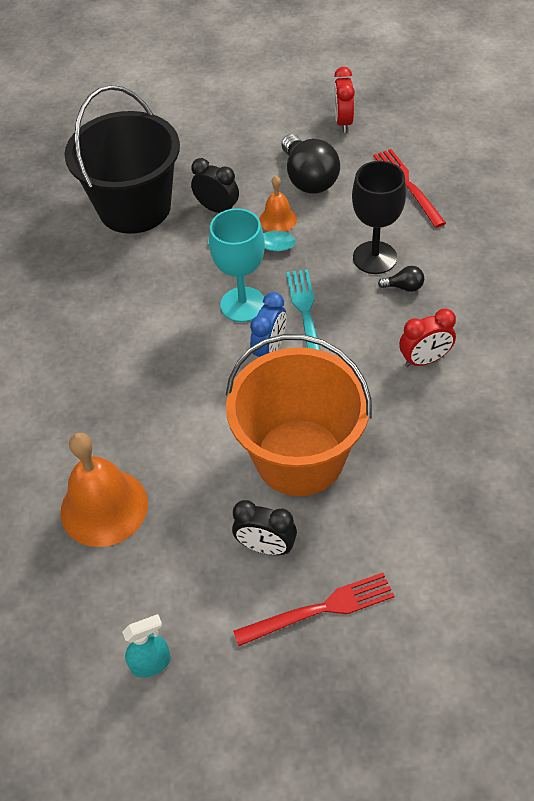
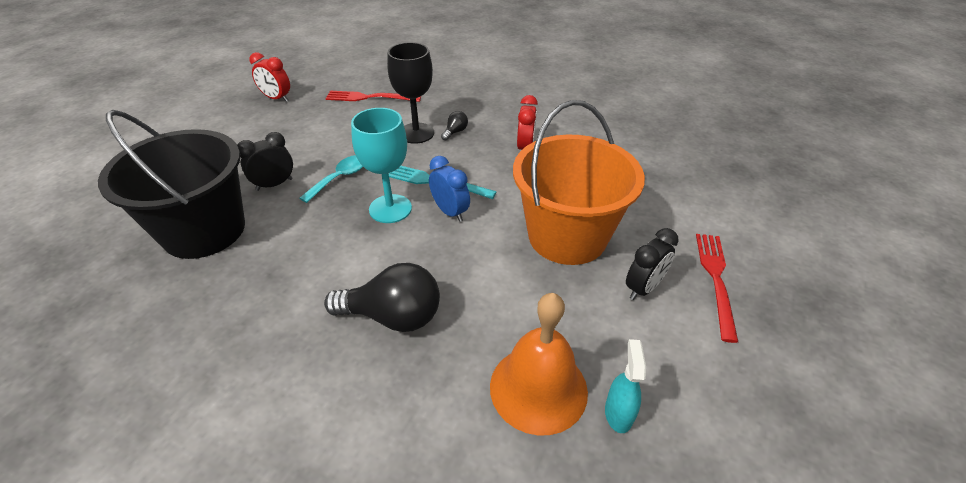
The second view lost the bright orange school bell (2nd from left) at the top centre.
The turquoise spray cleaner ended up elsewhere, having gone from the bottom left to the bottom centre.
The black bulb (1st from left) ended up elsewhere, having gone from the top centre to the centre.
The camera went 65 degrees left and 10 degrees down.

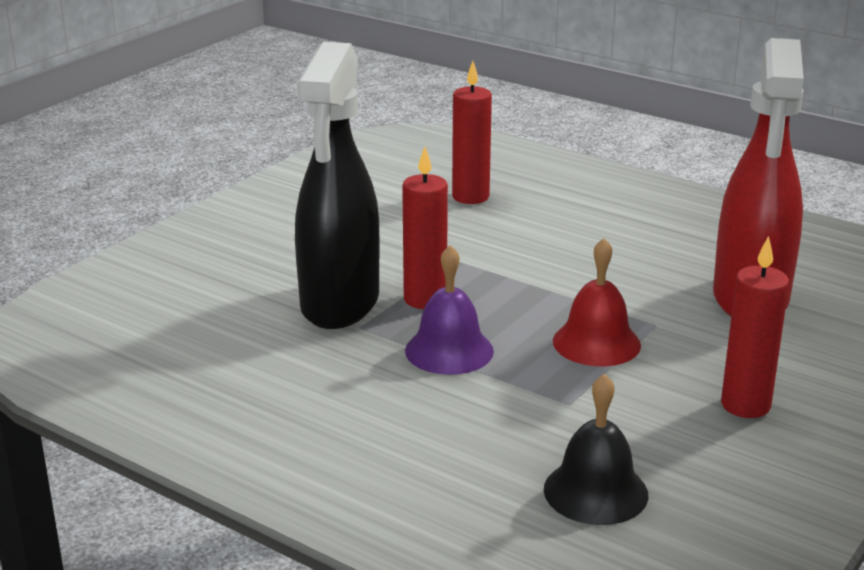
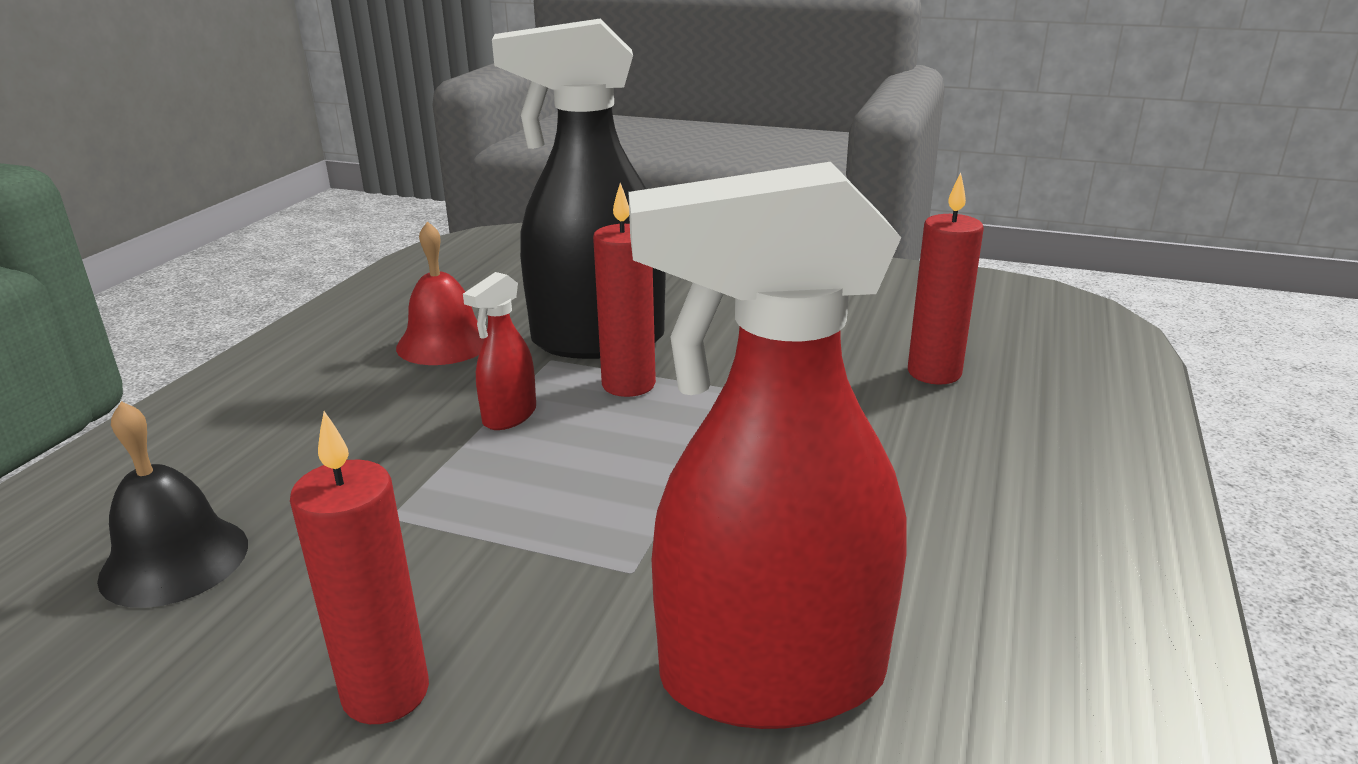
The crimson school bell ended up elsewhere, having gone from the middle right to the middle left.
Where the violet school bell stood at the centre, the crimson spray cleaner (1st from left) came to stand at the centre.
The camera went 75 degrees right and 0 degrees up.

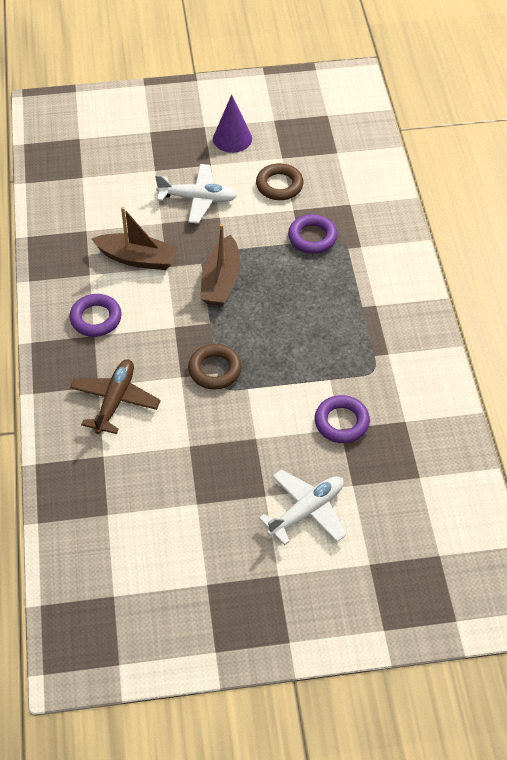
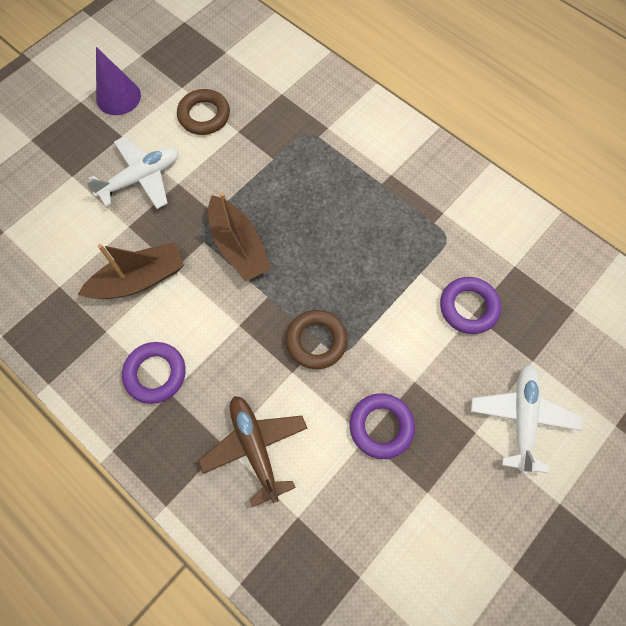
The violet hoop (2nd from left) ended up elsewhere, having gone from the top centre to the bottom centre.
The camera went 40 degrees left and 15 degrees up.

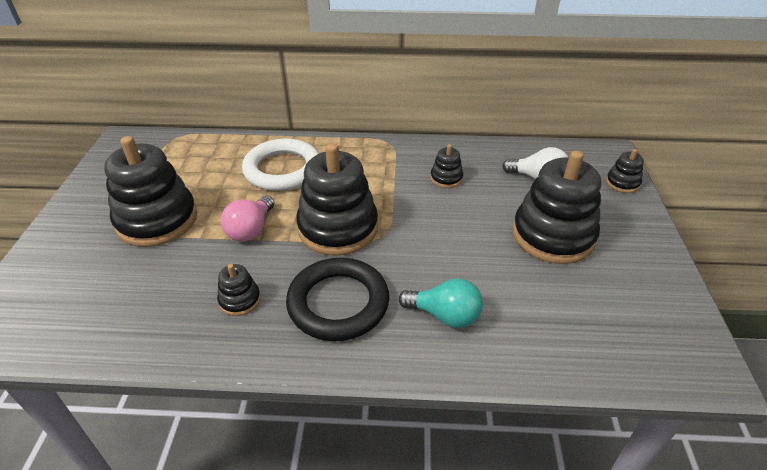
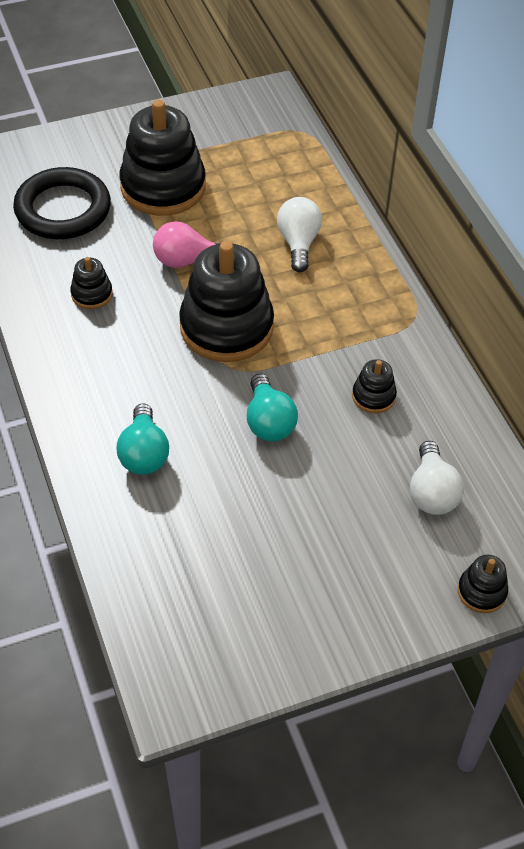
The second view lost the black stacking toy (5th from left) at the middle right.
The second view gained the turquoise bulb (2nd from left) at the centre.
The black hoop ended up elsewhere, having gone from the centre to the top left.
Where the white hoop stood at the centre, the white bulb (1st from left) came to stand at the top centre.
The camera went 65 degrees right and 10 degrees up.

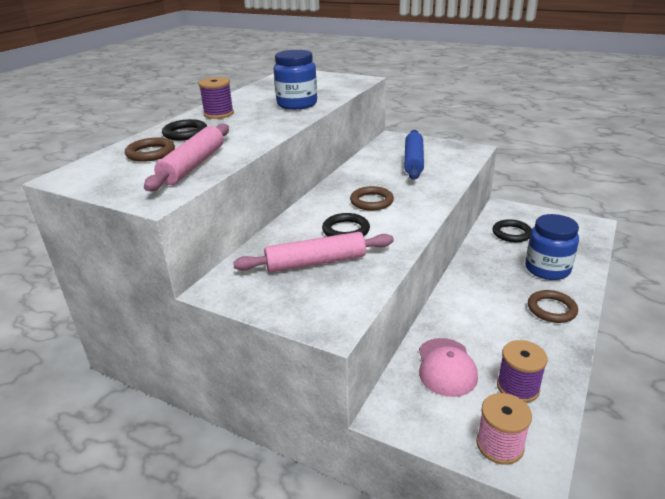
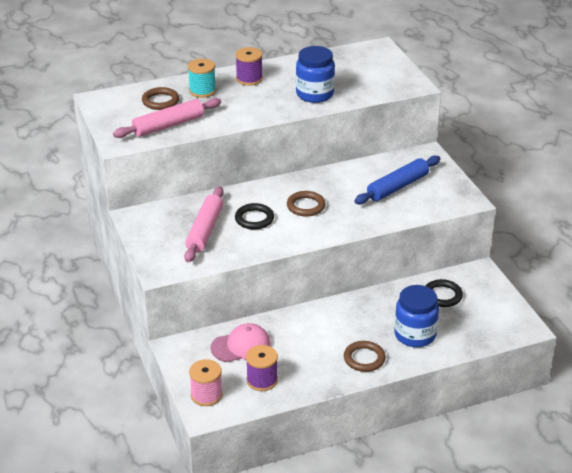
Where the black hoop (1st from left) stood at the top left, the turquoise bobbin came to stand at the top centre.
The rose-pink dough roller (2nd from left) at the centre ended up facing another way, 75 degrees clockwise from before.
The rose-pink peaked cap at the bottom right ended up facing another way, 150 degrees counterclockwise from before.
The camera went 40 degrees right and 5 degrees up.

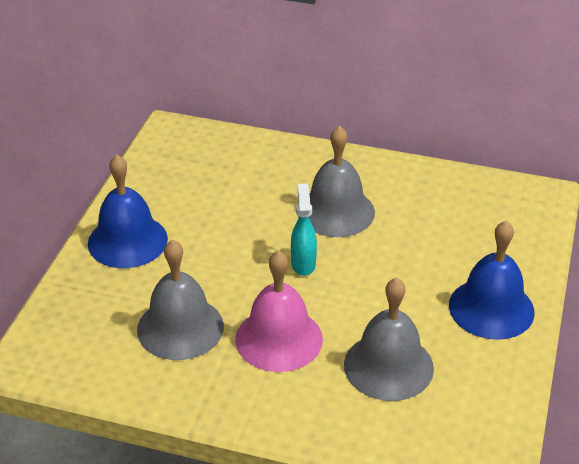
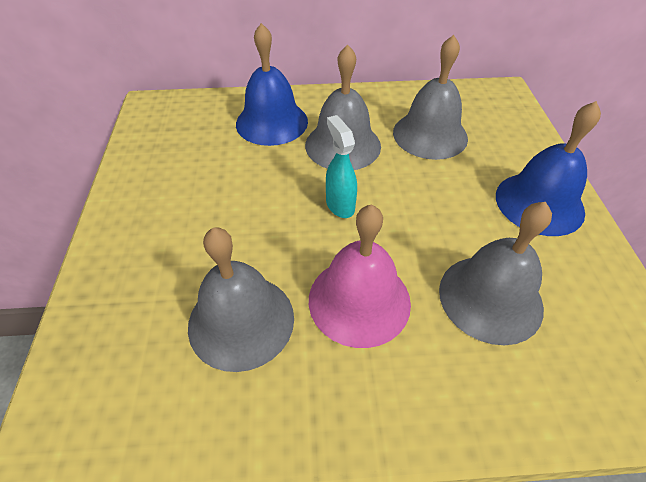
The second view gained the grey school bell (3rd from left) at the top centre.
The cobalt school bell (1st from left) ended up elsewhere, having gone from the middle left to the top centre.
The camera went 20 degrees left and 10 degrees up.

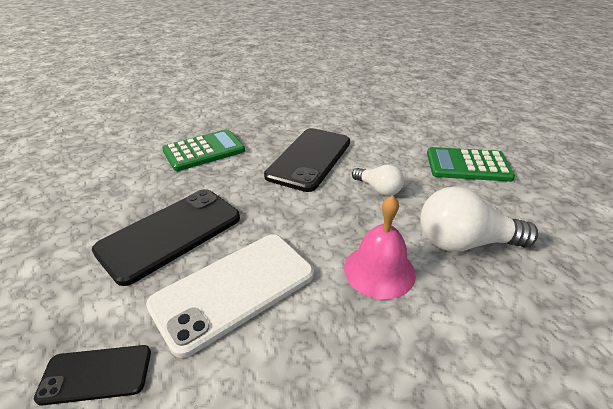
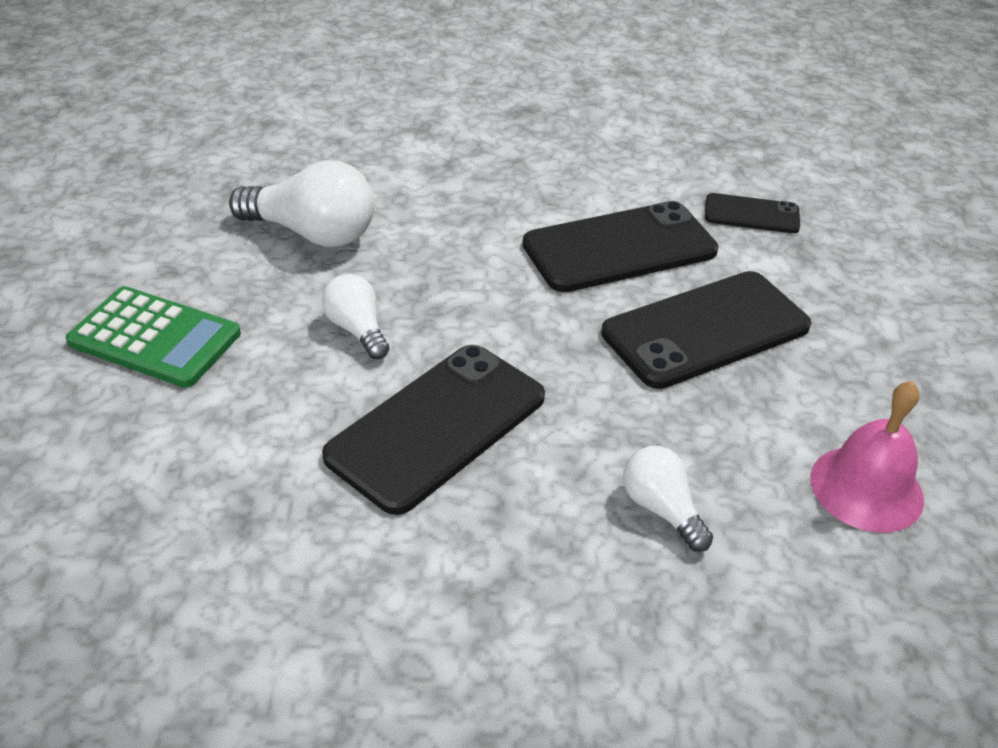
The rose-pink school bell ended up elsewhere, having gone from the centre to the middle right.
Where the green calculator (1st from left) stood at the middle left, the white bulb (3rd from left) came to stand at the bottom right.
What was the white phone at the bottom centre turned into the black phone (2nd from left) at the top centre.
The camera went 165 degrees left and 5 degrees up.

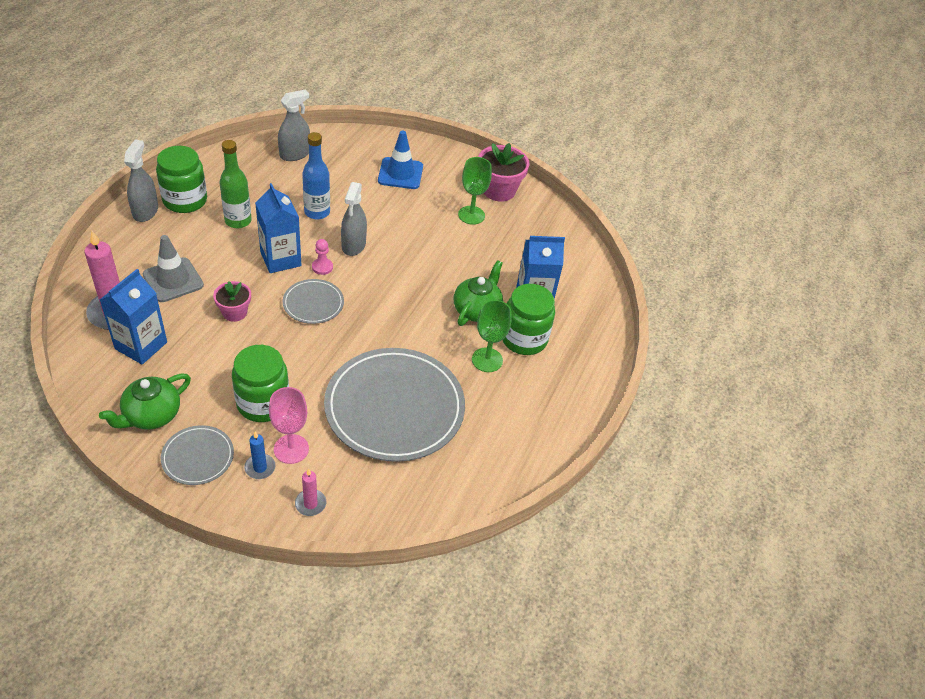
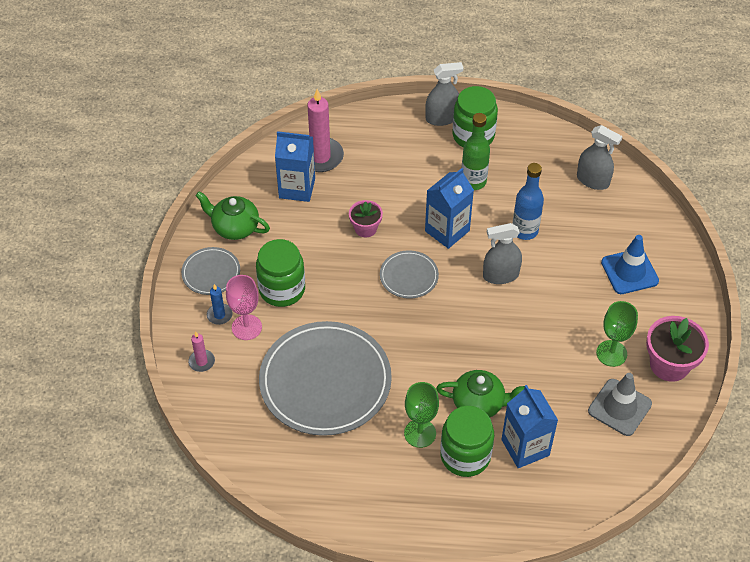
The second view lost the rose-pink game pawn at the centre.
The grey road cone ended up elsewhere, having gone from the middle left to the bottom right.
The camera went 75 degrees right and 5 degrees up.

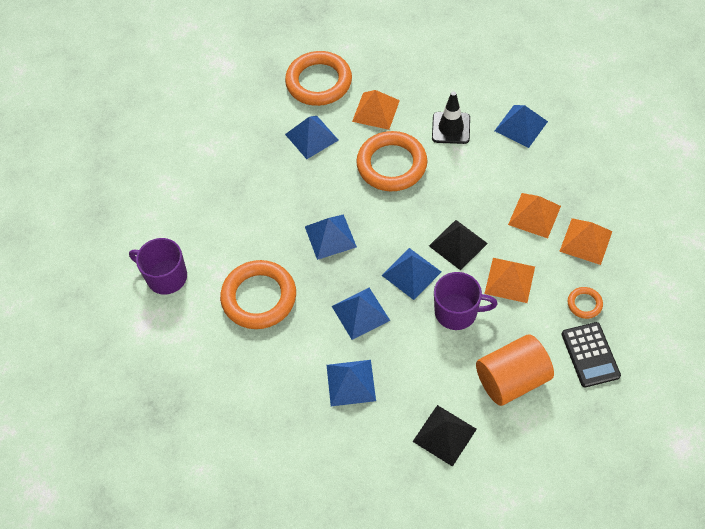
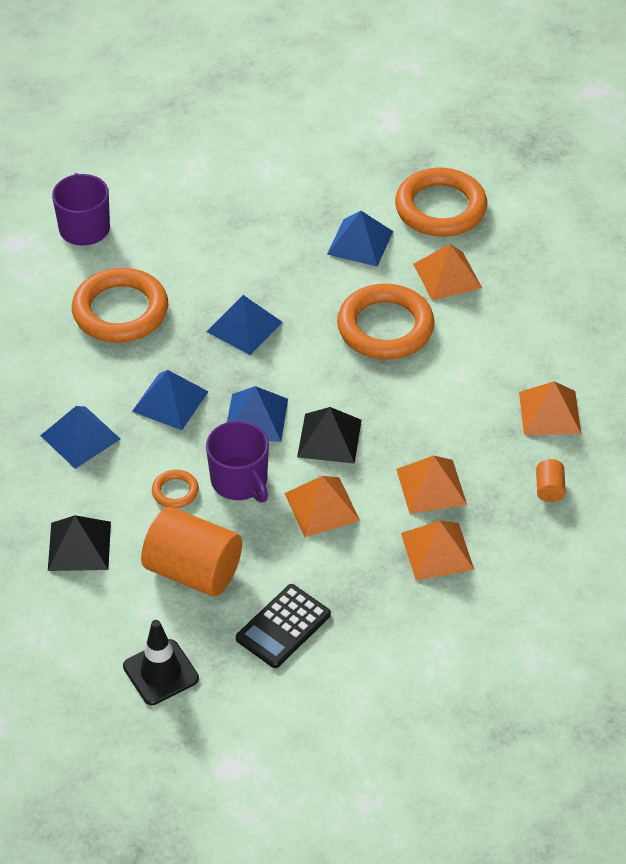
The second view gained the bright orange cylinder shape (2nd from left) at the middle right.
The black road cone ended up elsewhere, having gone from the top centre to the bottom left.
The bright orange hoop (4th from left in the first image) ended up elsewhere, having gone from the middle right to the middle left.
What was the cobalt solid pyramid (6th from left) at the top right turned into the bright orange solid pyramid (5th from left) at the middle right.
The camera went 50 degrees right and 10 degrees down.

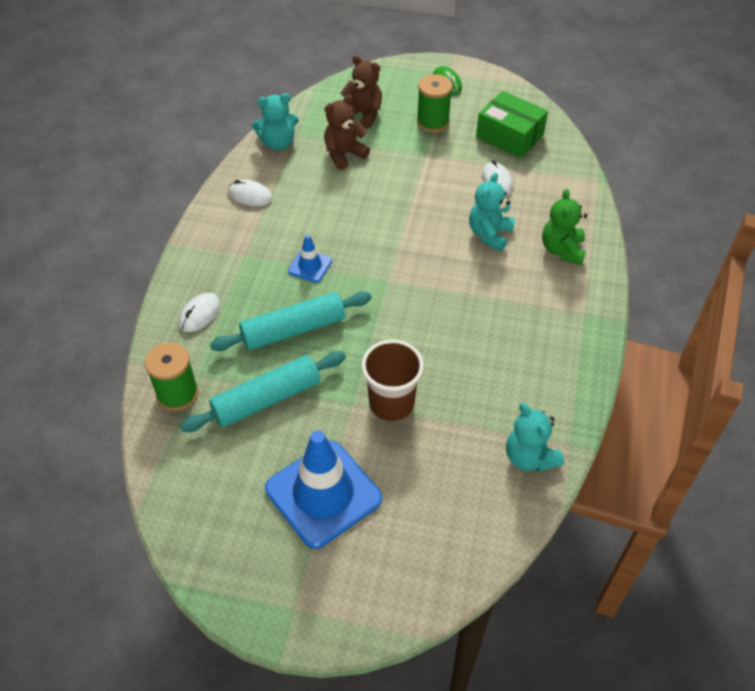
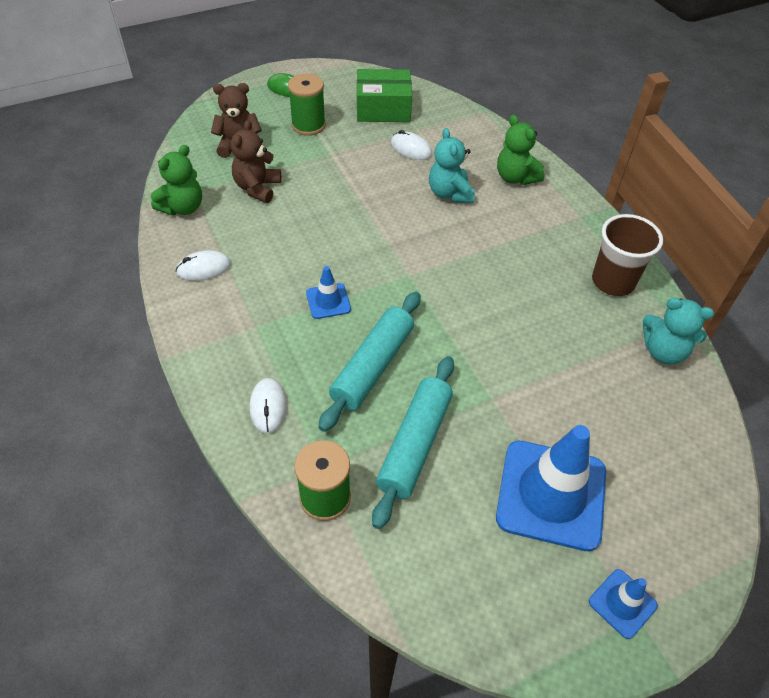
The second view gained the cobalt road cone (3rd from left) at the bottom right.
The brown cup ended up elsewhere, having gone from the centre to the middle right.
What was the turquoise teddy (1st from left) at the top centre turned into the green teddy (1st from left) at the top left.
The camera went 40 degrees left and 0 degrees up.

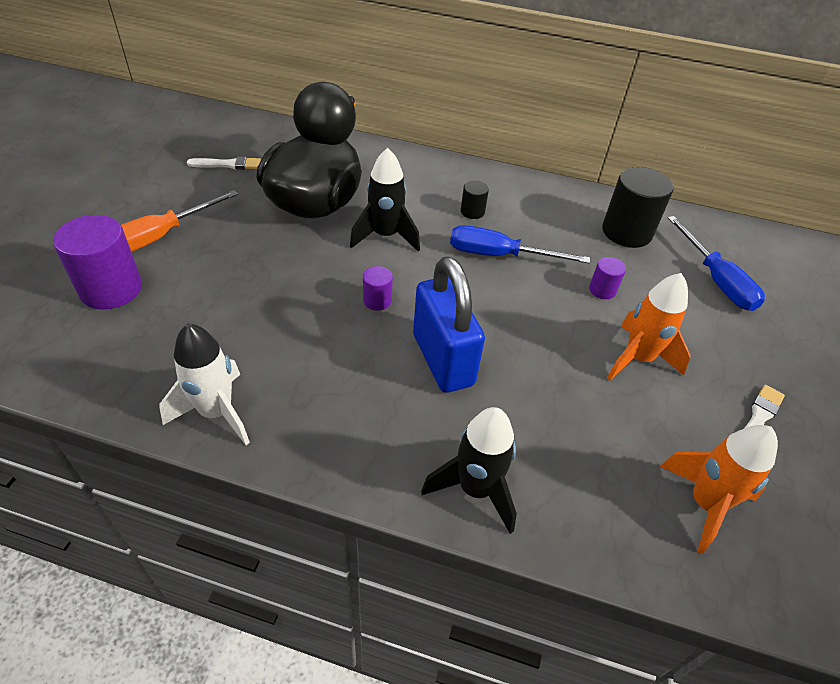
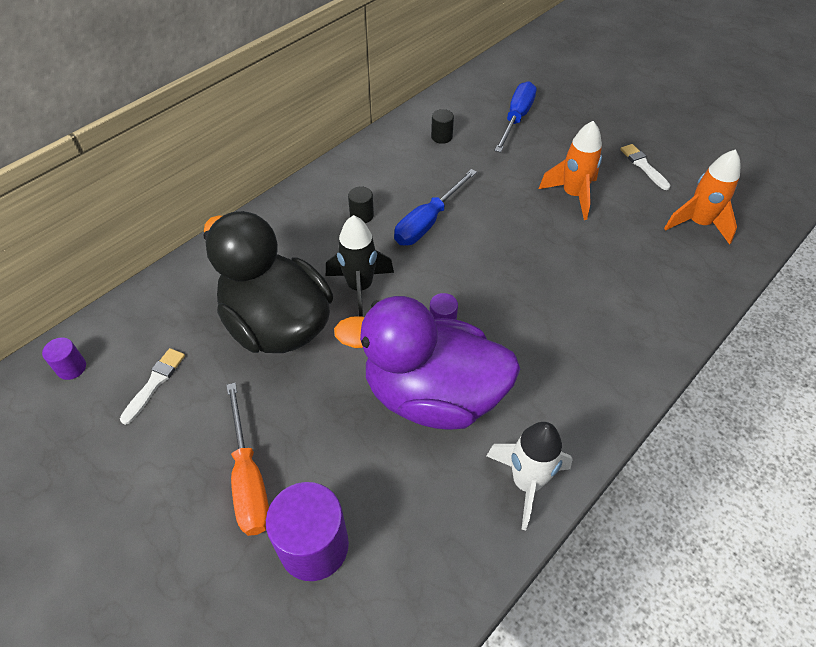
The second view lost the cobalt lock at the centre.
The second view lost the black spaceship (2nd from left) at the bottom centre.
The second view gained the violet rubber duck at the centre.
The violet cylinder shape (3rd from left in the first image) ended up elsewhere, having gone from the middle right to the middle left.
The cobalt hand screwdriver (2nd from left) at the middle right ended up facing another way, 75 degrees counterclockwise from before.
The size of the black cylinder shape (2nd from left) at the top right changed by a factor of 0.49.
The camera went 60 degrees left and 5 degrees up.

